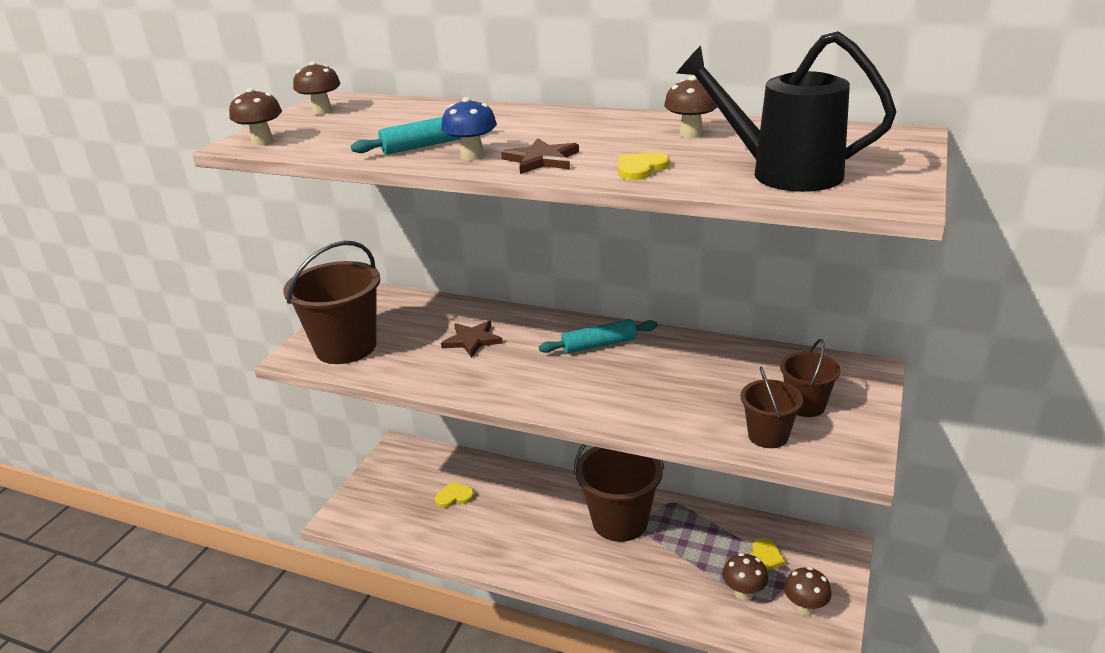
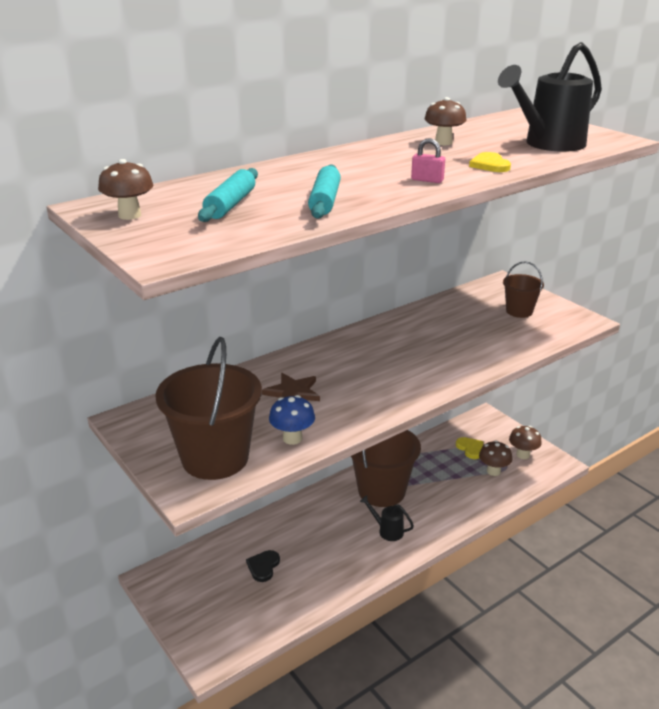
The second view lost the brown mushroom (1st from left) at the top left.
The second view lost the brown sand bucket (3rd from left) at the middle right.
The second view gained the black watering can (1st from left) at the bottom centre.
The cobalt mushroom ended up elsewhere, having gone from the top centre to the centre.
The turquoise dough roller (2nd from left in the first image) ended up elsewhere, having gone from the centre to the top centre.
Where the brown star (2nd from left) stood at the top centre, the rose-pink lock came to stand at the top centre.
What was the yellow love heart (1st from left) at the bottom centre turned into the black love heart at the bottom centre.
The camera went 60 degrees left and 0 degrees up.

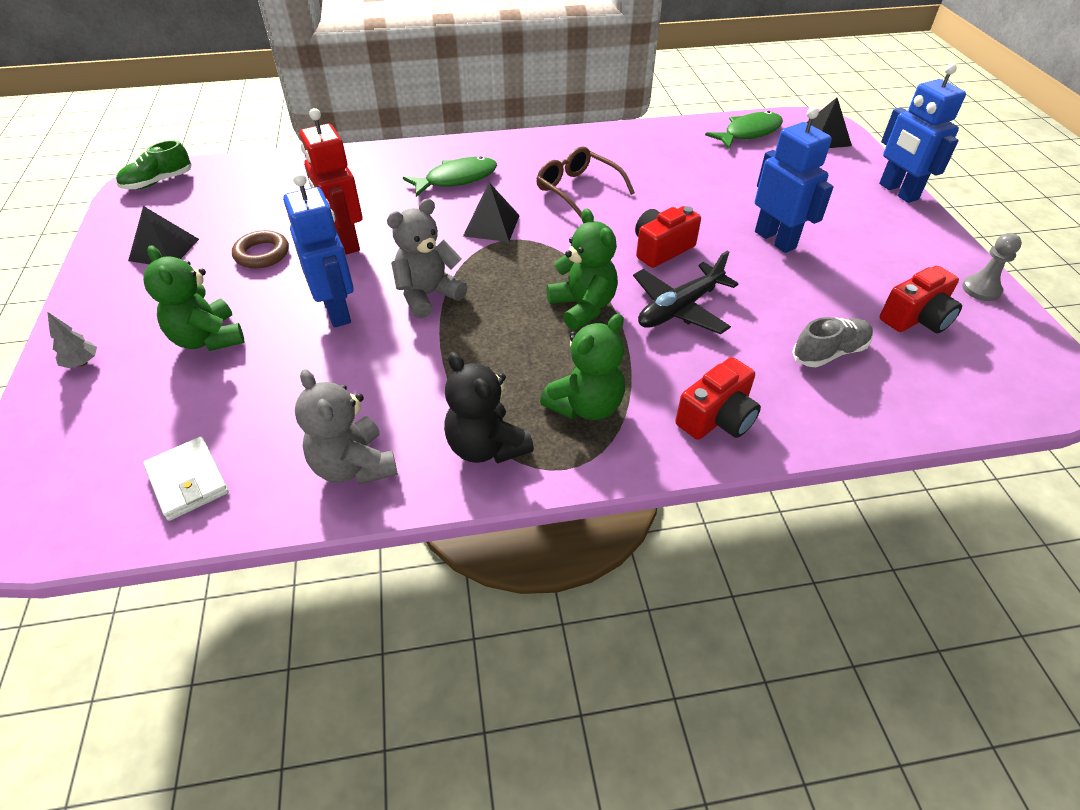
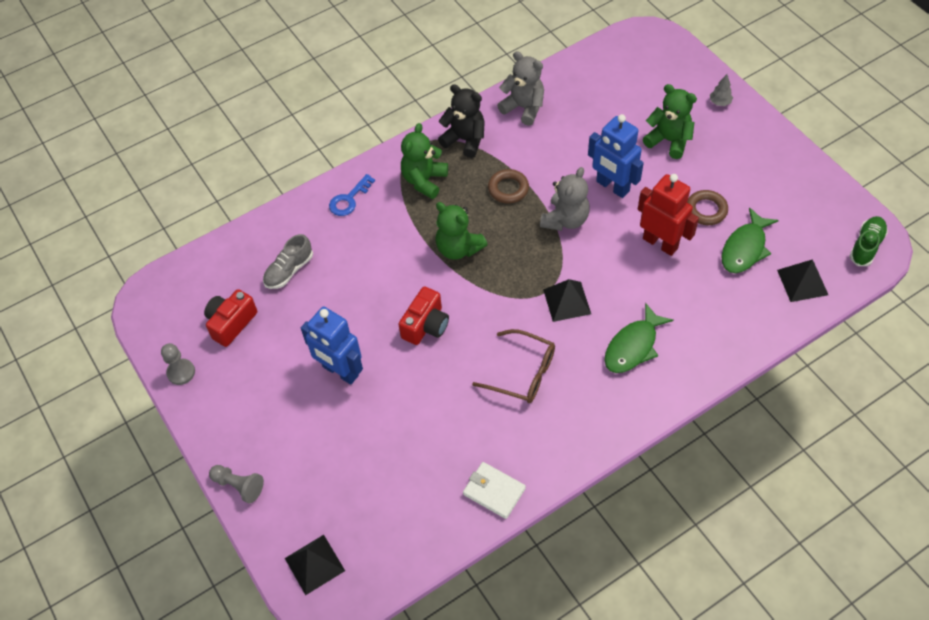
The second view lost the black toy plane at the centre.
The second view gained the brown hoop (1st from left) at the top centre.
The black solid pyramid (1st from left in the first image) ended up elsewhere, having gone from the top left to the middle right.
The white billfold ended up elsewhere, having gone from the middle left to the bottom centre.
The green fish (2nd from left) ended up elsewhere, having gone from the top right to the middle right.
Where the crimson photo camera (2nd from left) stood at the centre, the cobalt door key came to stand at the top centre.
Where the cobalt toy robot (3rd from left) stood at the top right, the grey game pawn (2nd from left) came to stand at the bottom left.
The camera went 160 degrees right and 10 degrees up.

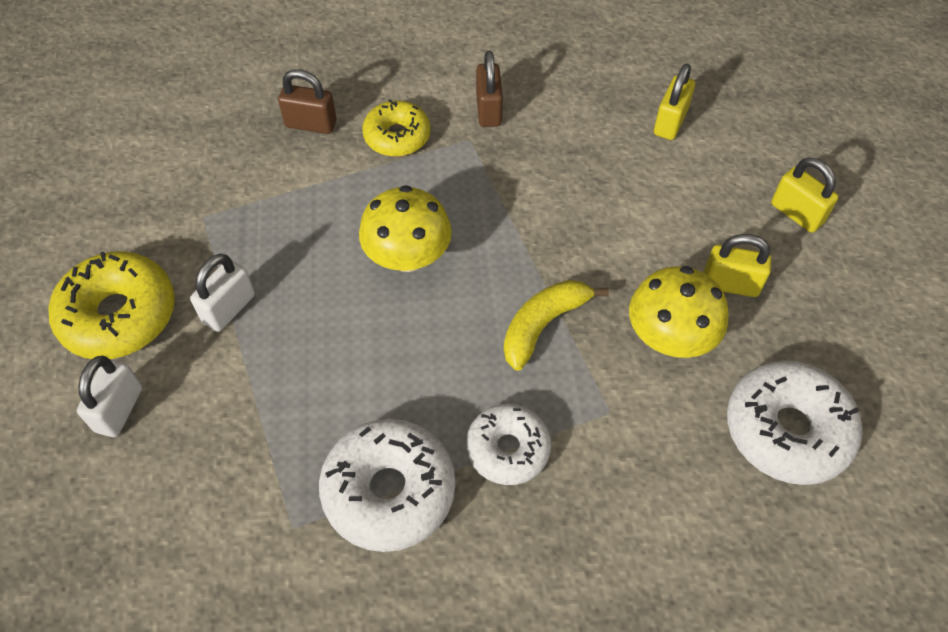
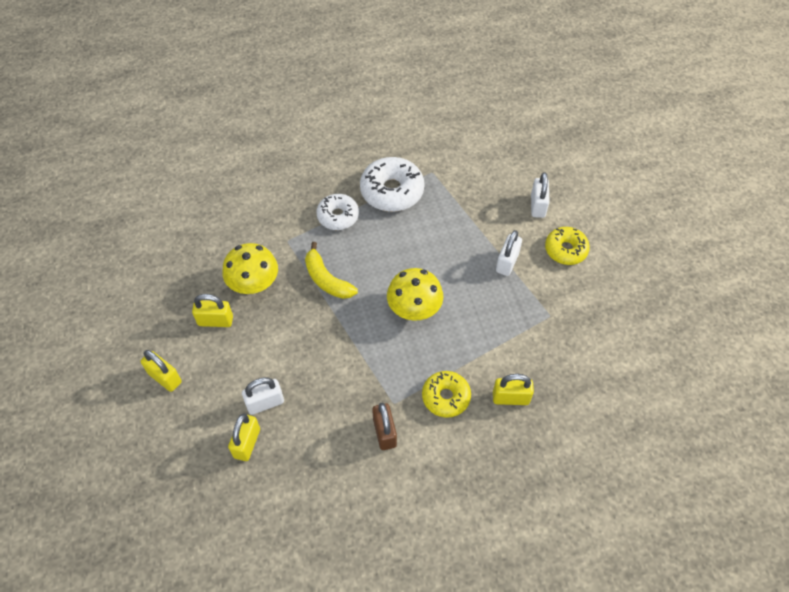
The second view lost the white donut (3rd from left) at the bottom right.
The second view gained the white lock (1st from left) at the bottom centre.
What was the brown lock (1st from left) at the top left turned into the yellow lock (4th from left) at the centre.
The yellow toy banana at the centre ended up facing another way, 105 degrees clockwise from before.
The size of the yellow donut (1st from left in the first image) at the middle left changed by a factor of 0.65.
The camera went 170 degrees right and 0 degrees up.

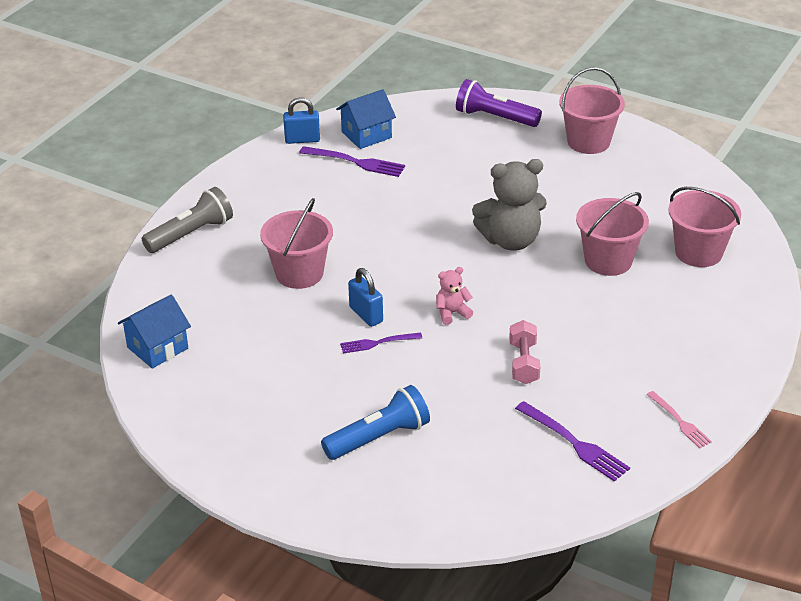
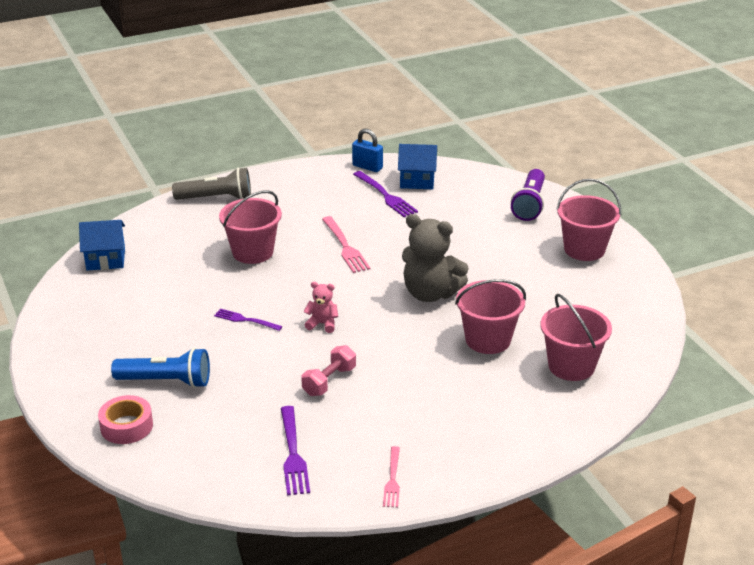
The second view lost the cobalt lock (2nd from left) at the centre.
The second view gained the rose-pink tape at the bottom left.
The second view gained the rose-pink table fork (1st from left) at the centre.
The violet flashlight at the top centre ended up facing another way, 135 degrees counterclockwise from before.
The camera went 35 degrees right and 5 degrees down.

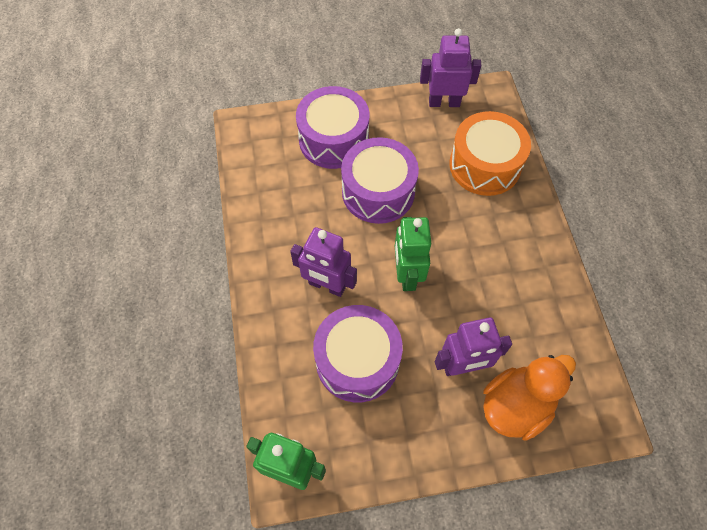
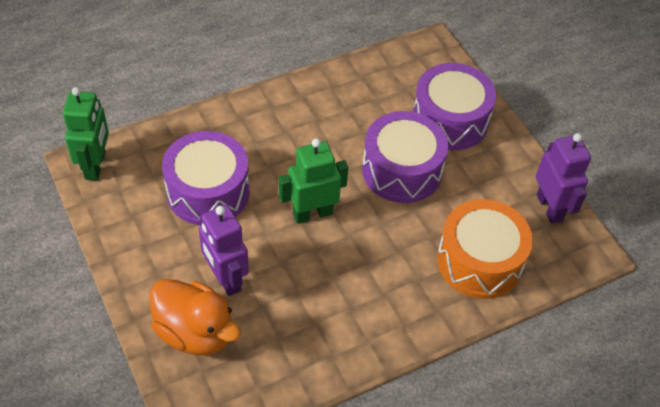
The second view lost the violet toy robot (1st from left) at the centre.
The camera went 70 degrees right and 10 degrees down.

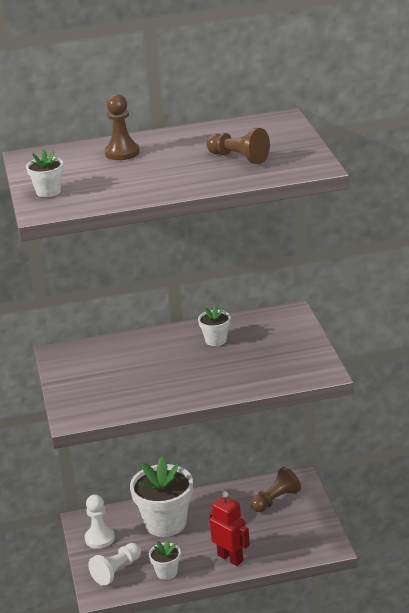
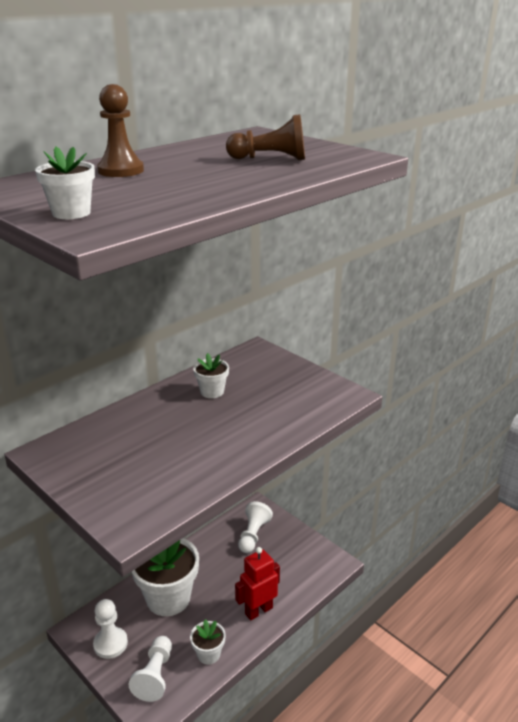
What was the brown game pawn (3rd from left) at the bottom right turned into the white game pawn (3rd from left) at the bottom centre.
The crimson toy robot at the bottom centre ended up facing another way, 45 degrees counterclockwise from before.
The camera went 35 degrees left and 0 degrees up.

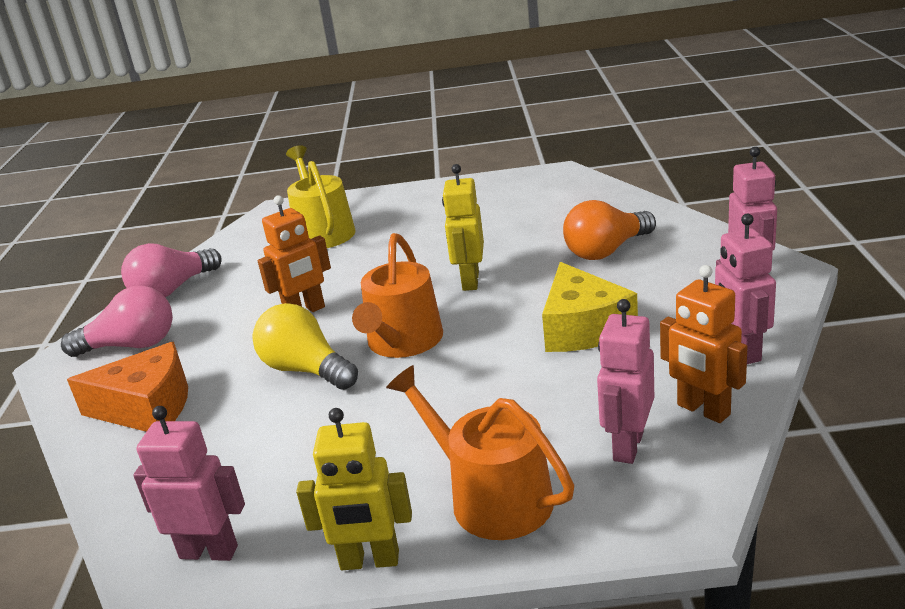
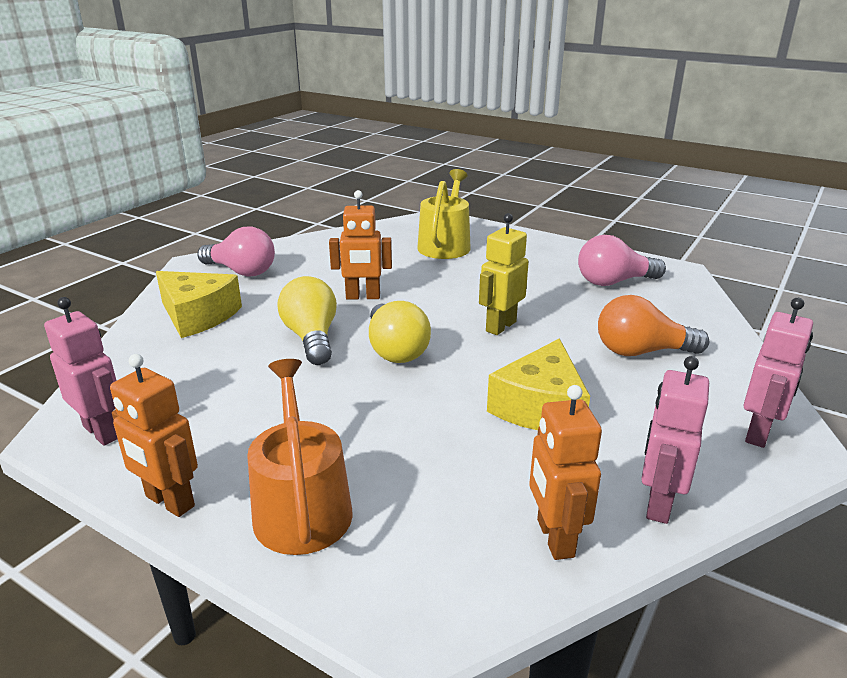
The second view lost the rose-pink toy robot (2nd from left) at the middle right.
The rose-pink bulb (2nd from left) ended up elsewhere, having gone from the middle left to the middle right.
Where the bright orange watering can (1st from left) stood at the centre, the yellow bulb (2nd from left) came to stand at the centre.
What was the bright orange cheese wedge at the middle left turned into the yellow cheese wedge (1st from left) at the middle left.
What was the yellow toy robot (1st from left) at the bottom centre turned into the bright orange toy robot (1st from left) at the middle left.
The camera went 30 degrees right and 0 degrees up.

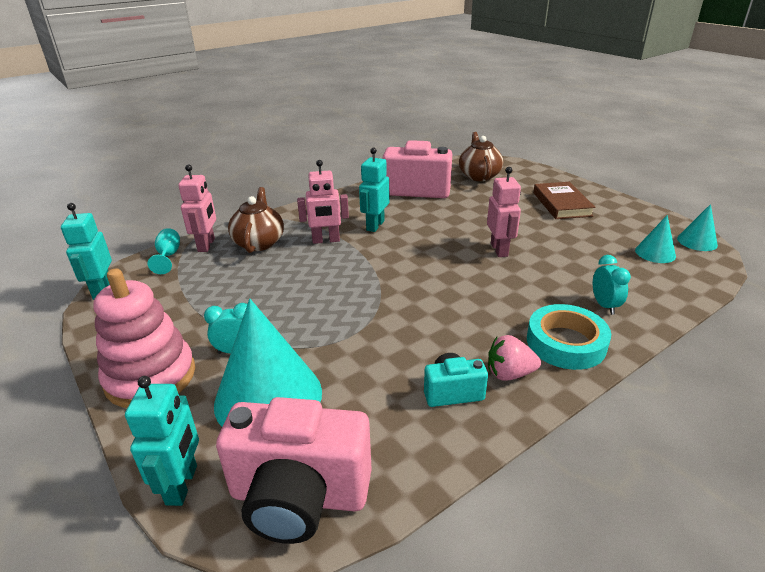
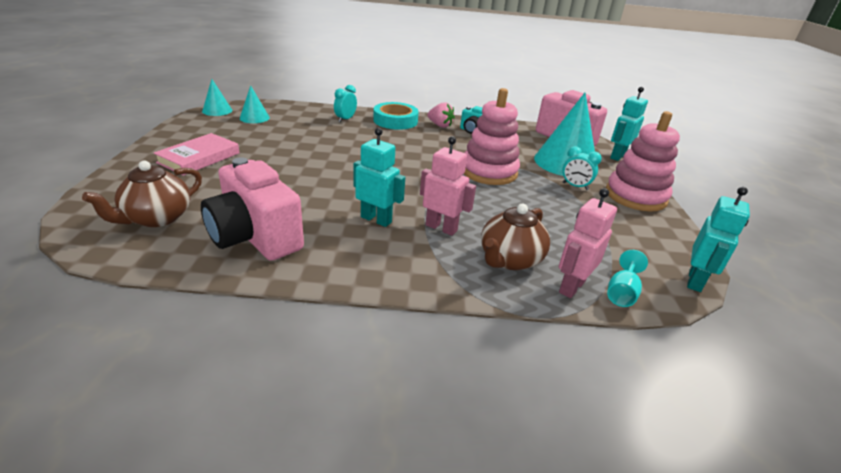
The second view lost the rose-pink toy robot (3rd from left) at the centre.
The second view gained the rose-pink stacking toy (1st from left) at the top centre.
What was the brown hardcover at the middle right turned into the rose-pink hardcover at the top left.
The turquoise toy robot (3rd from left in the first image) at the top centre ended up facing another way, 120 degrees counterclockwise from before.
The camera went 145 degrees left and 0 degrees up.

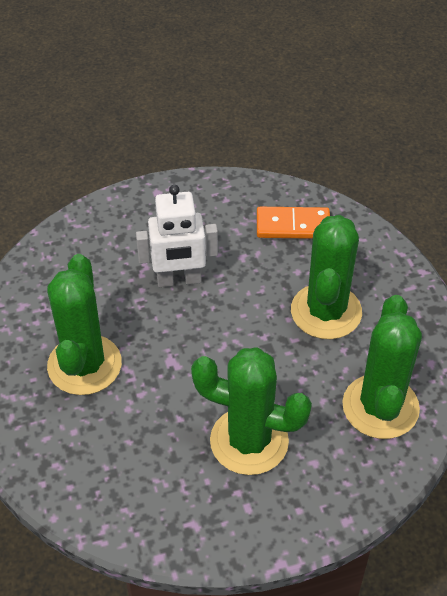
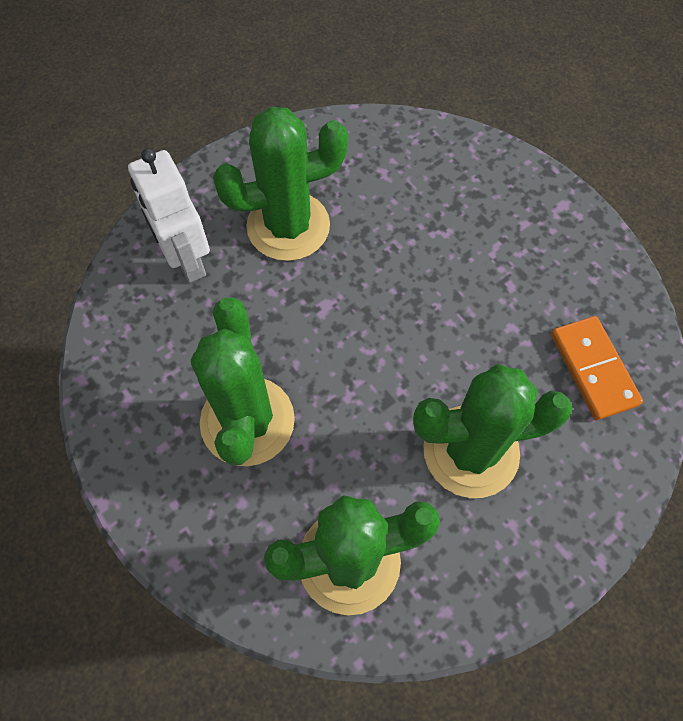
The white toy robot ended up elsewhere, having gone from the centre to the top left.
The camera went 70 degrees right and 15 degrees up.

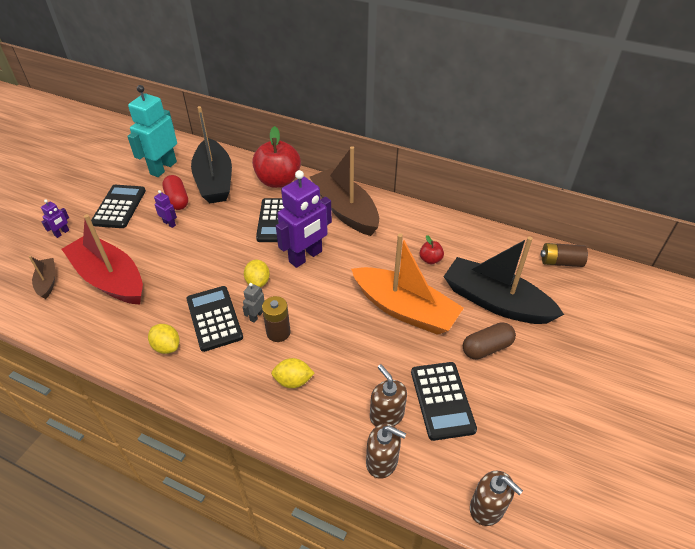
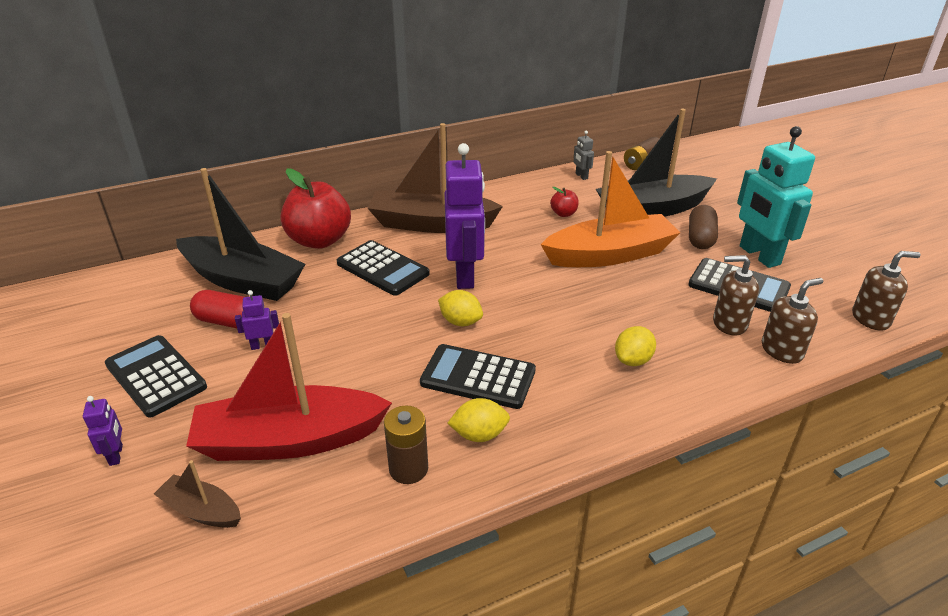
The turquoise toy robot ended up elsewhere, having gone from the top left to the top right.
The grey toy robot ended up elsewhere, having gone from the centre to the top centre.
The brown power cell (1st from left) ended up elsewhere, having gone from the centre to the bottom centre.
The camera went 50 degrees left and 10 degrees down.

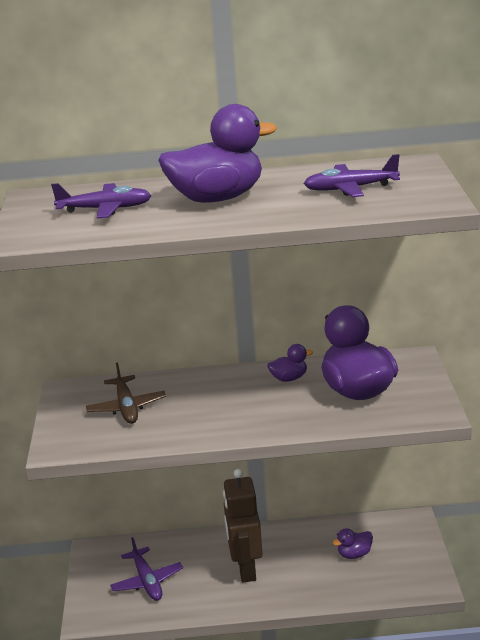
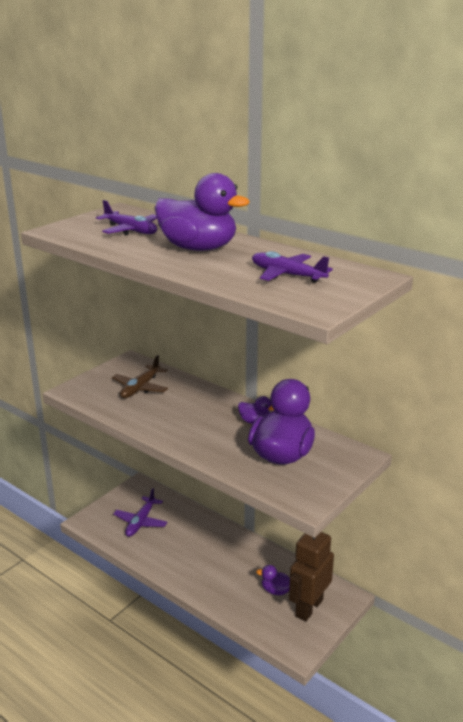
The brown toy robot ended up elsewhere, having gone from the bottom centre to the bottom right.
The camera went 40 degrees right and 0 degrees up.

